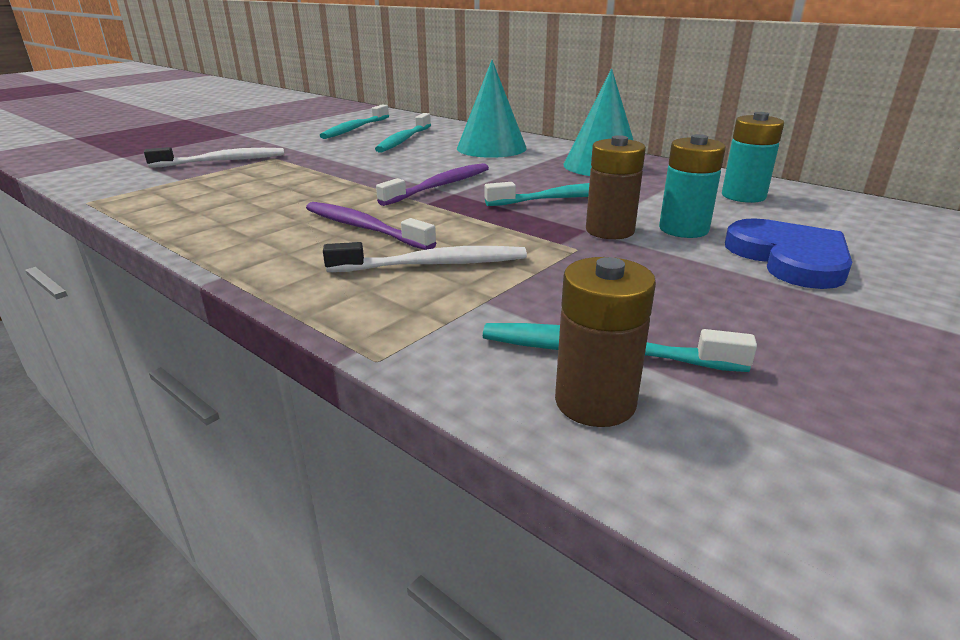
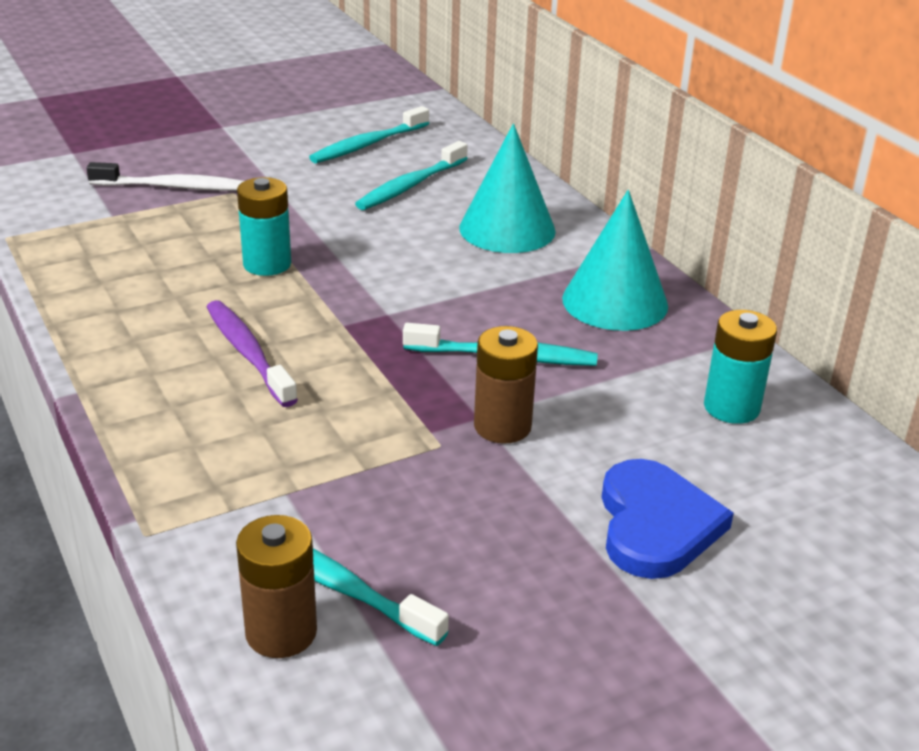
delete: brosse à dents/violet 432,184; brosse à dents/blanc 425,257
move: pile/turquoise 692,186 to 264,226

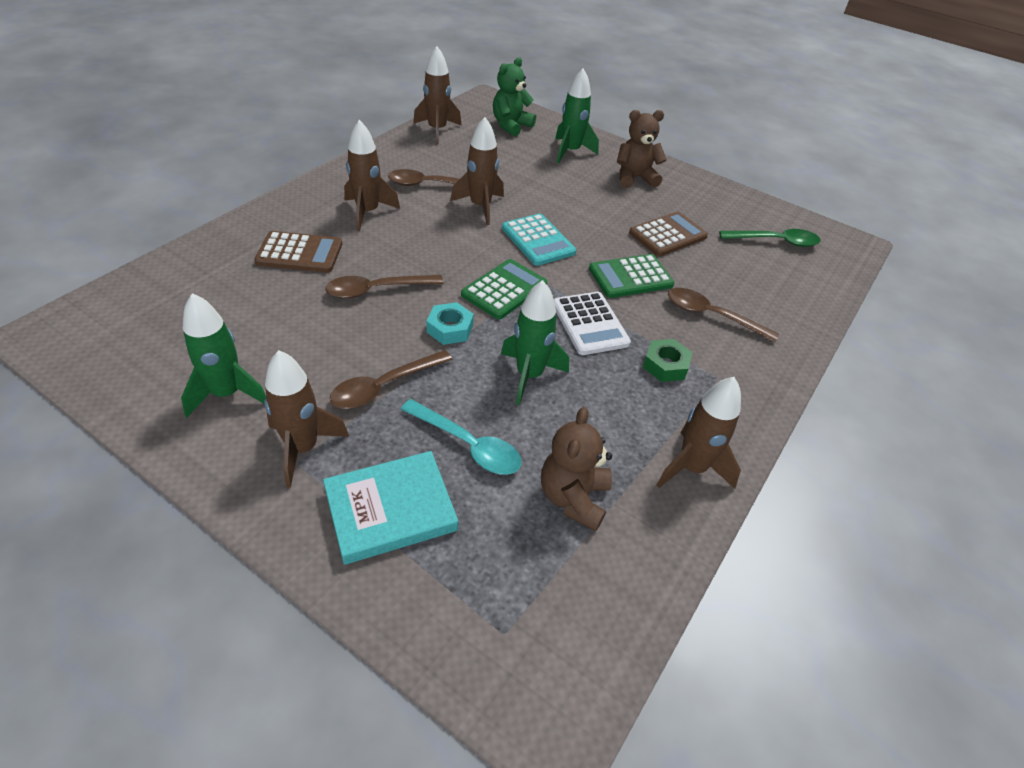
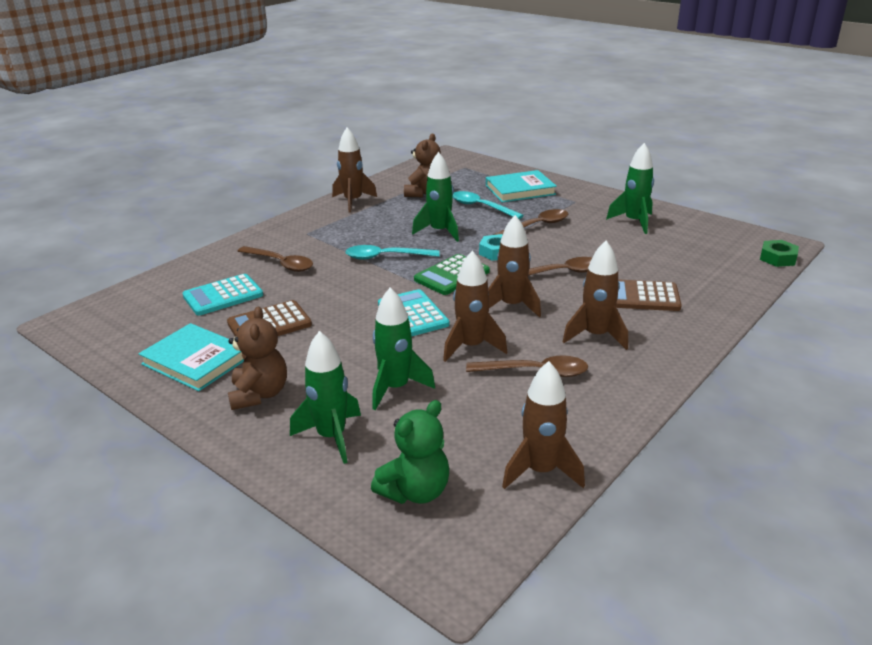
delete: cuillère/vert 770,238; calculatrice/vert 631,276
insert: calculatrice/turquoise 222,295; fusée/vert 403,348; livre/turquoise 191,357
move: écrou/vert 668,360 to 779,253; fusée/marron 306,418 to 514,266
replace: calculatrice/blanc 592,323 to cuillère/turquoise 392,252
rotate: ours en peluche/marron 642,149 = 257,358 90 degrees counterclockwise

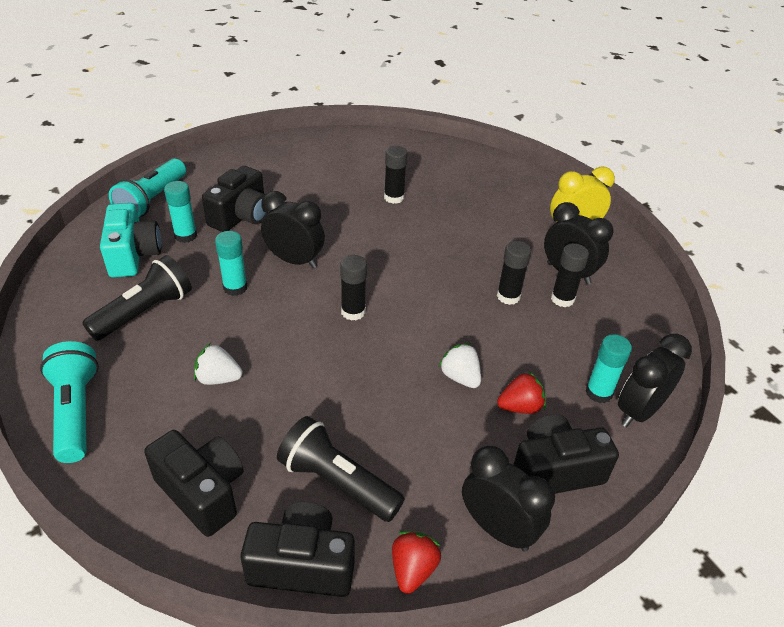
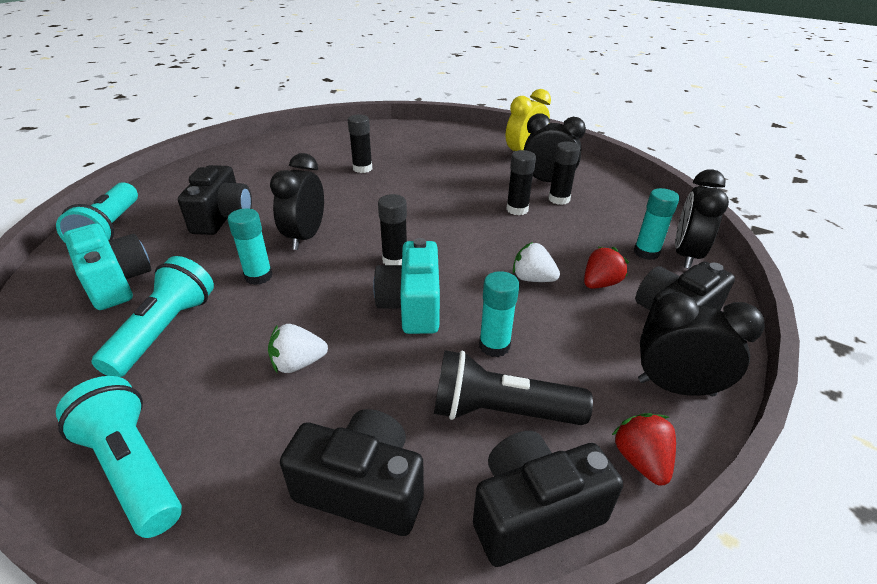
insert: appareil photo/turquoise 406,286
move: bâton de colle/turquoise 180,212 to 499,314
recolor: lampe de poche/noir 137,298 to lampe de poche/turquoise 153,316
rotate: réveil/noir 293,229 = 297,201 75 degrees counterclockwise

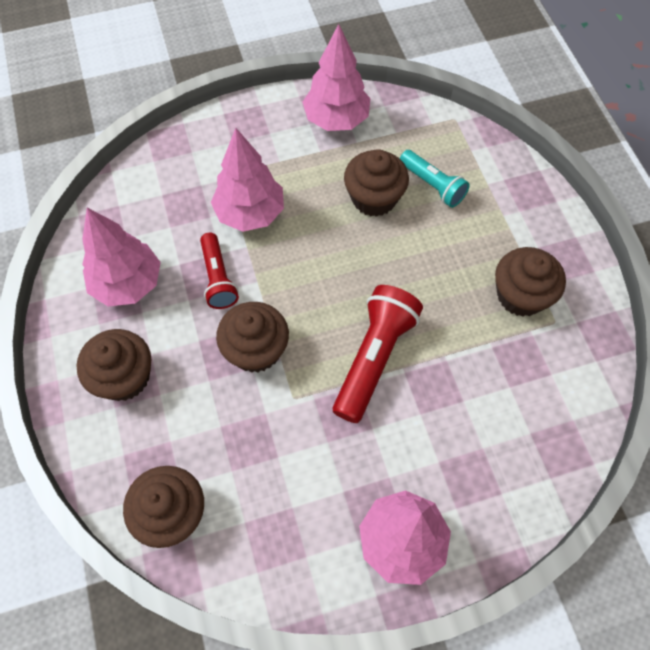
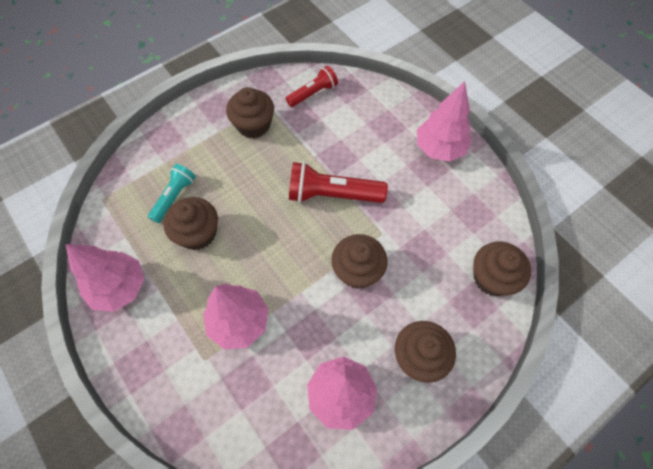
move: lampe de poche/rouge 219,271 to 312,86

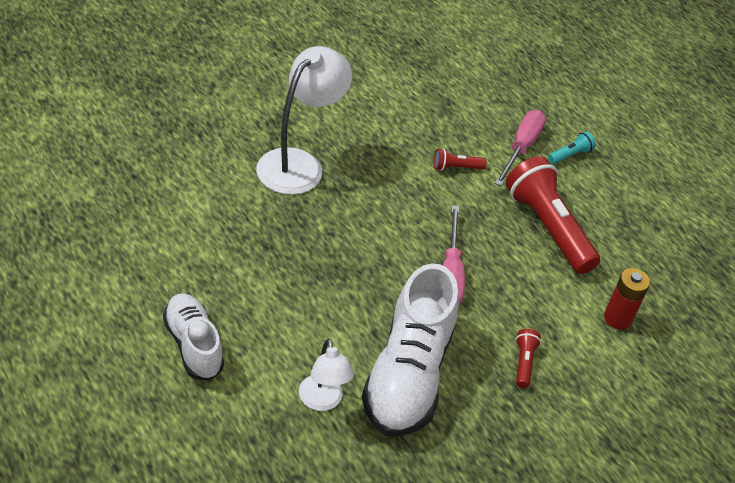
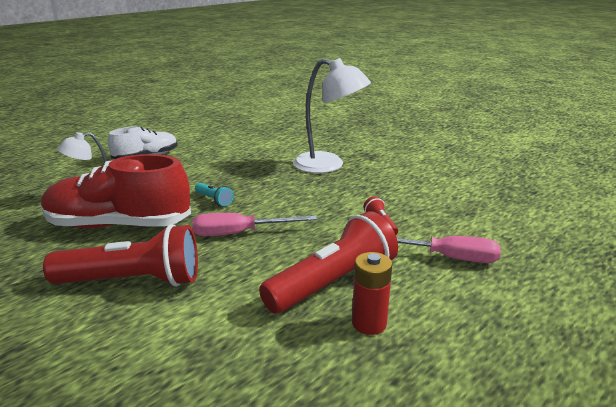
move: lampe de poche/turquoise 572,147 to 214,194; pile/rouge 627,299 to 372,293
recolor: chaussure/blanc 410,349 to chaussure/rouge 116,191
resize: lampe de poche/rouge 528,358 = 120,255 x2.32

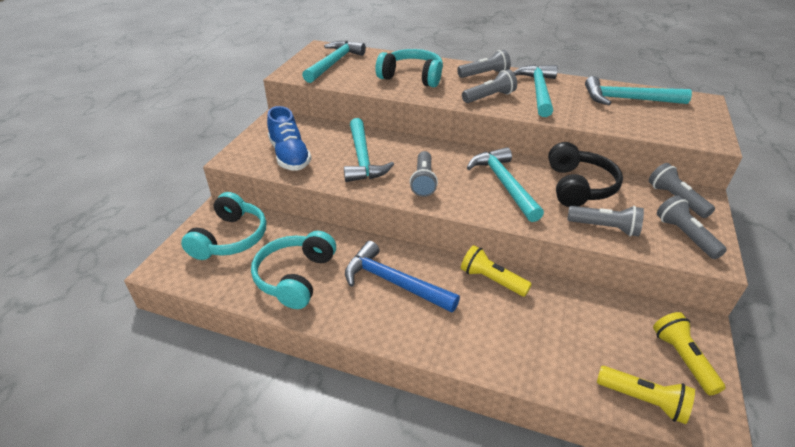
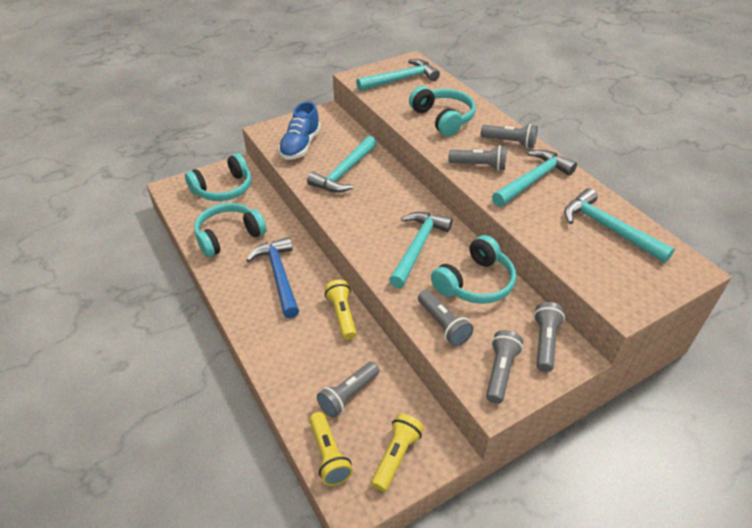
move: lampe de poche/gris 424,174 to 348,390
recolor: casque audio/noir 585,174 to casque audio/turquoise 473,269

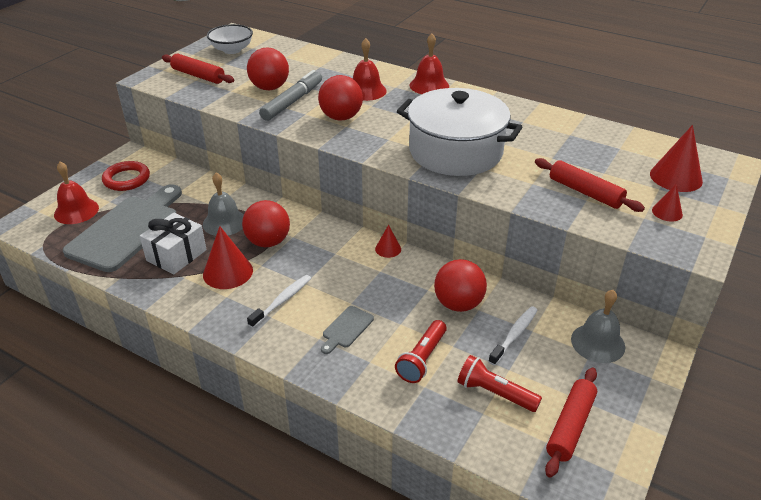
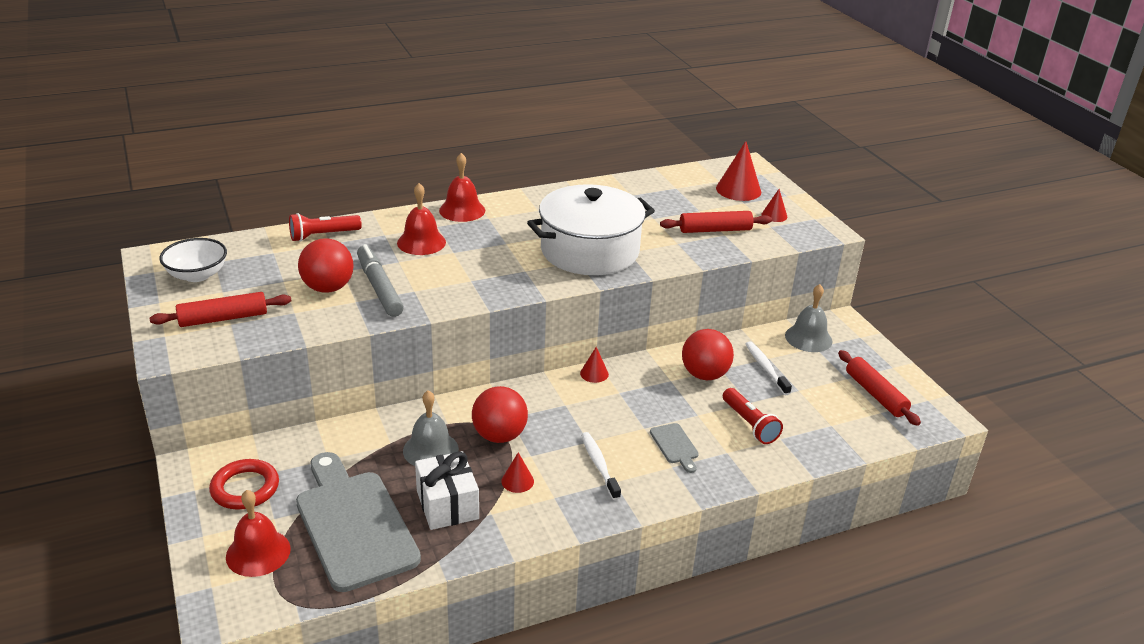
delete: balle/rouge 340,98
move: lampe de poche/rouge 500,383 to 325,227
resize: cône/rouge 228,257 = 517,472 x0.55

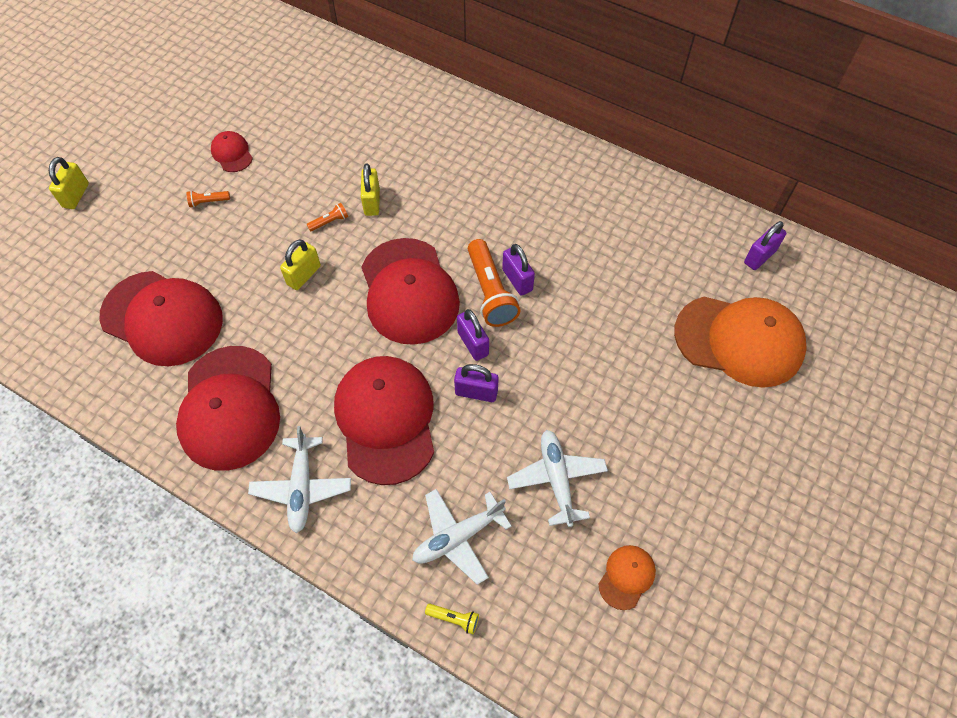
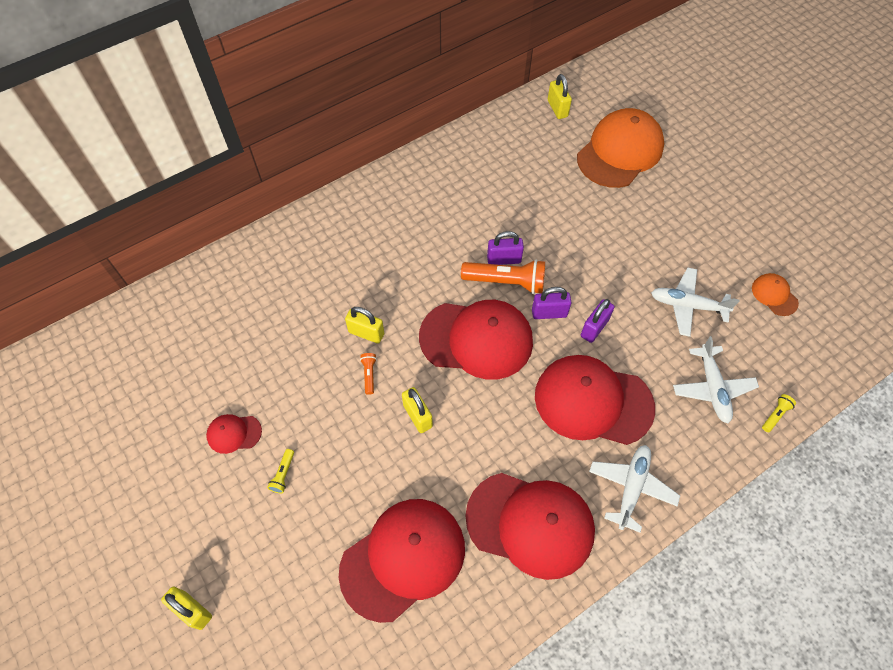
recolor: lampe de poche/orange 208,199 to lampe de poche/jaune 280,471; cadenas/violet 765,245 to cadenas/jaune 560,96
rotate: avion/blanc 299,479 = 634,489 90 degrees counterclockwise

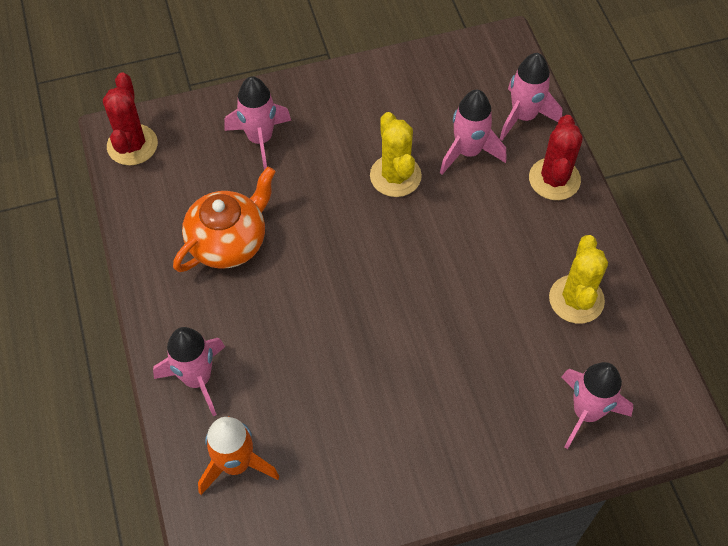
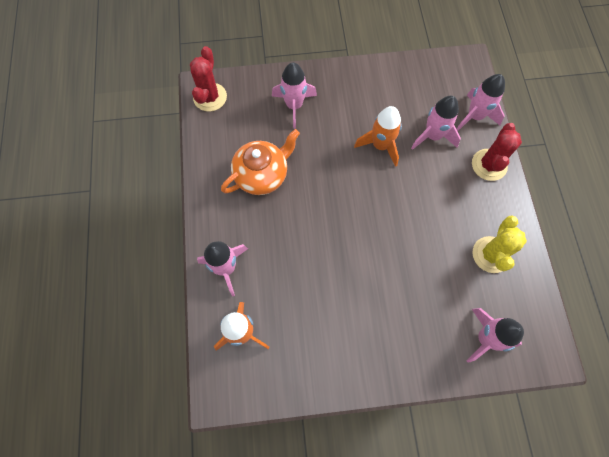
replace: cactus/jaune 396,154 to fusée/orange 378,136

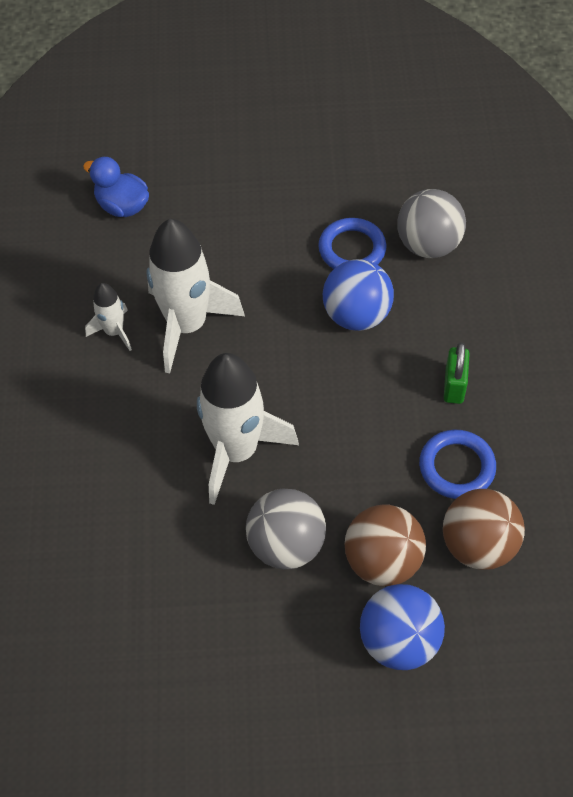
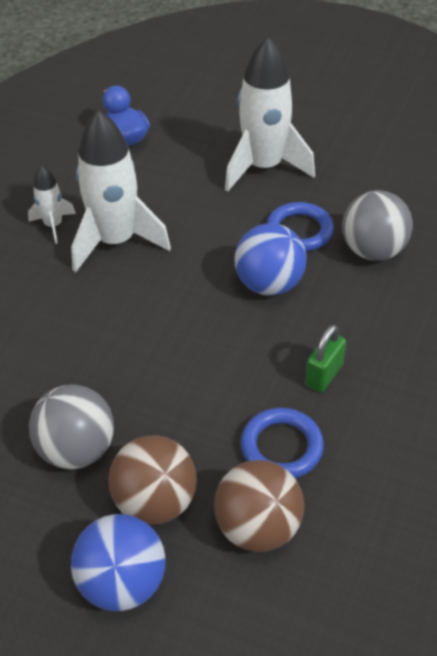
move: fusée/blanc 248,429 to 270,114

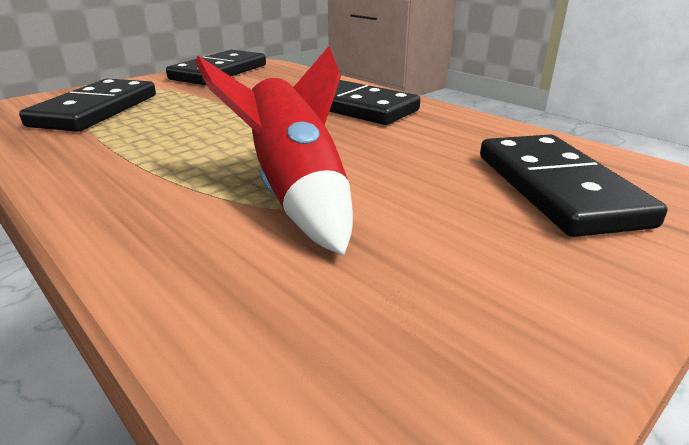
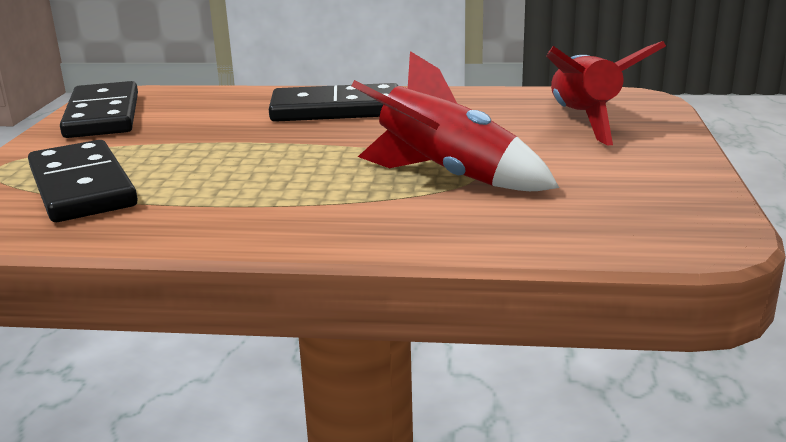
replace: domino/noir 574,185 to fusée/rouge 606,93

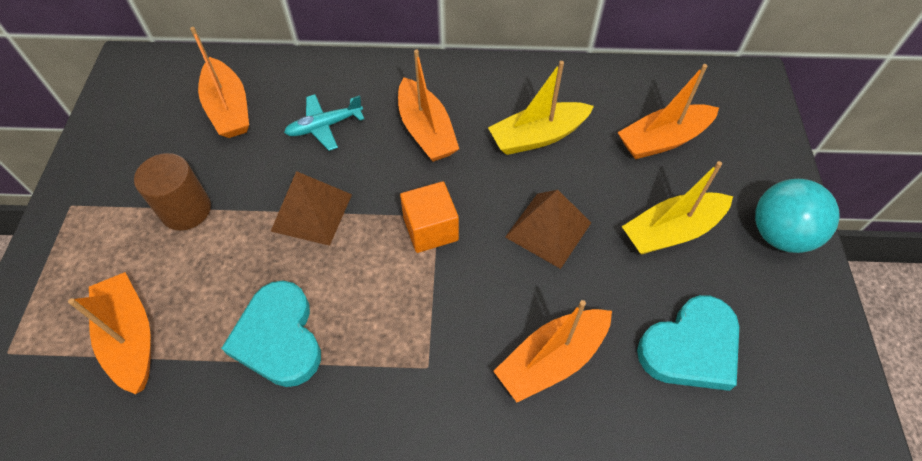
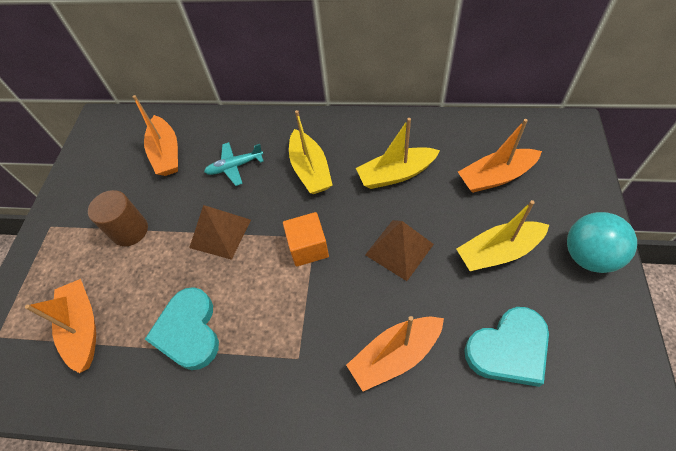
recolor: bateau/orange 428,106 to bateau/jaune 310,152

